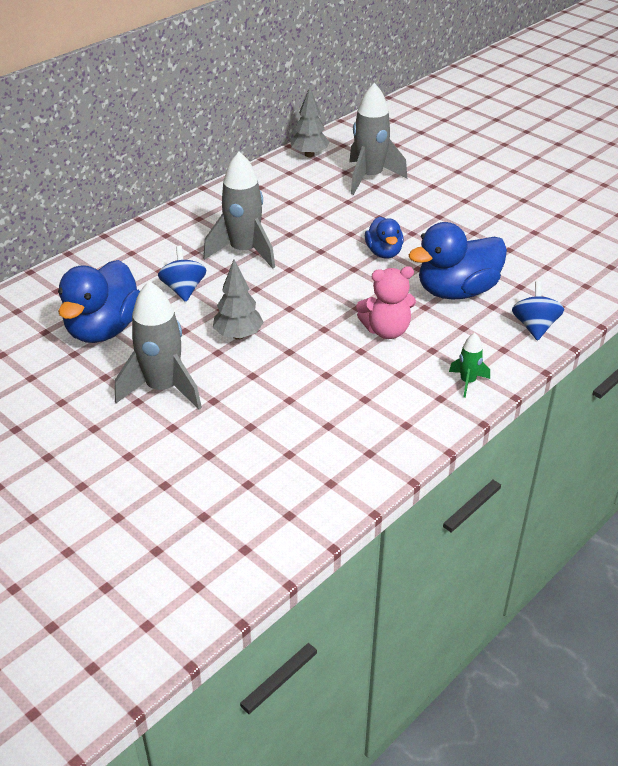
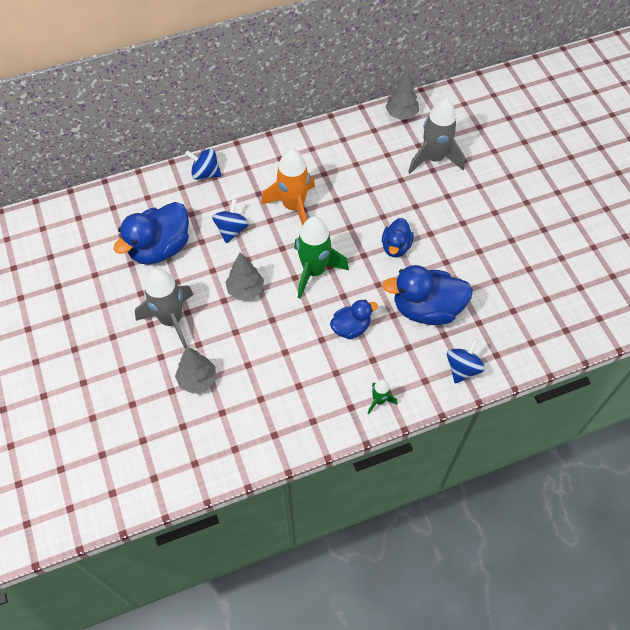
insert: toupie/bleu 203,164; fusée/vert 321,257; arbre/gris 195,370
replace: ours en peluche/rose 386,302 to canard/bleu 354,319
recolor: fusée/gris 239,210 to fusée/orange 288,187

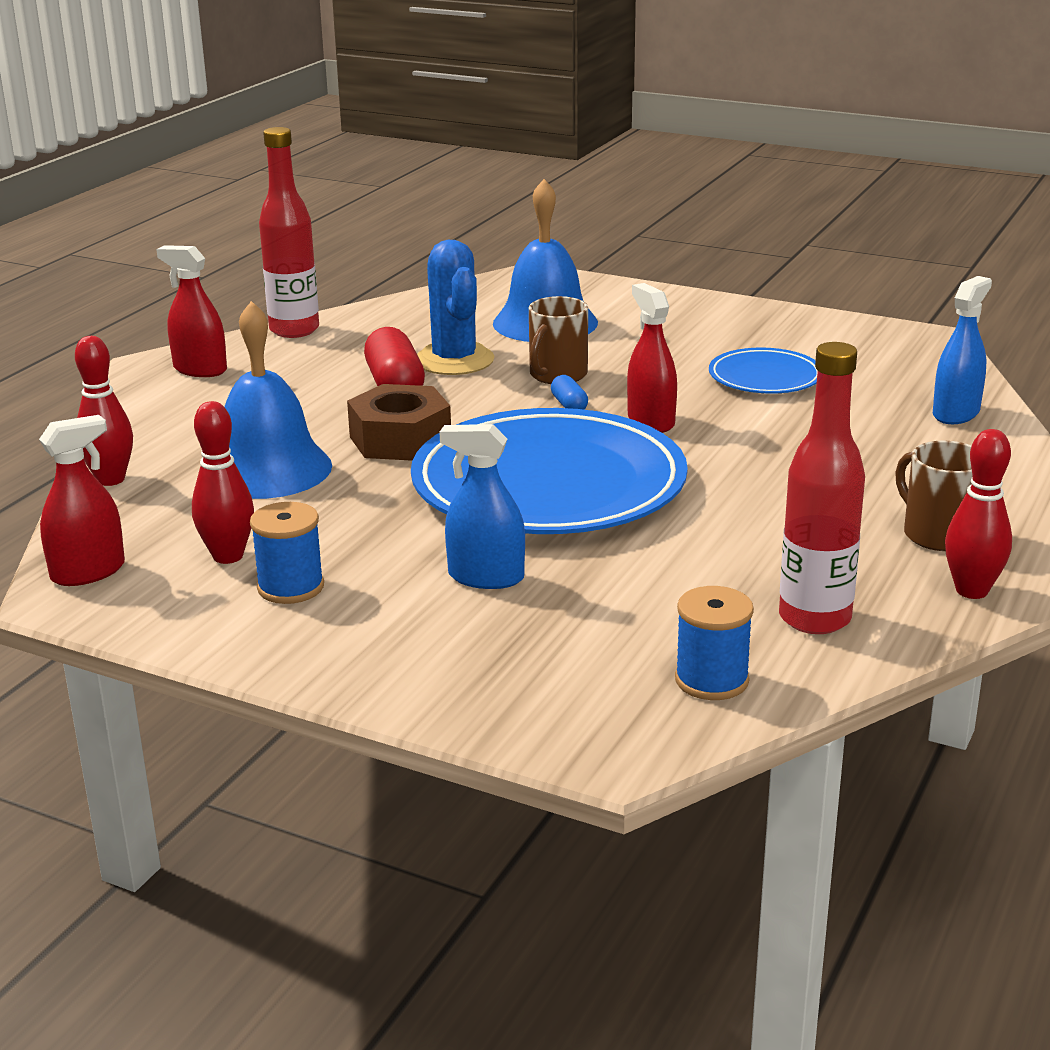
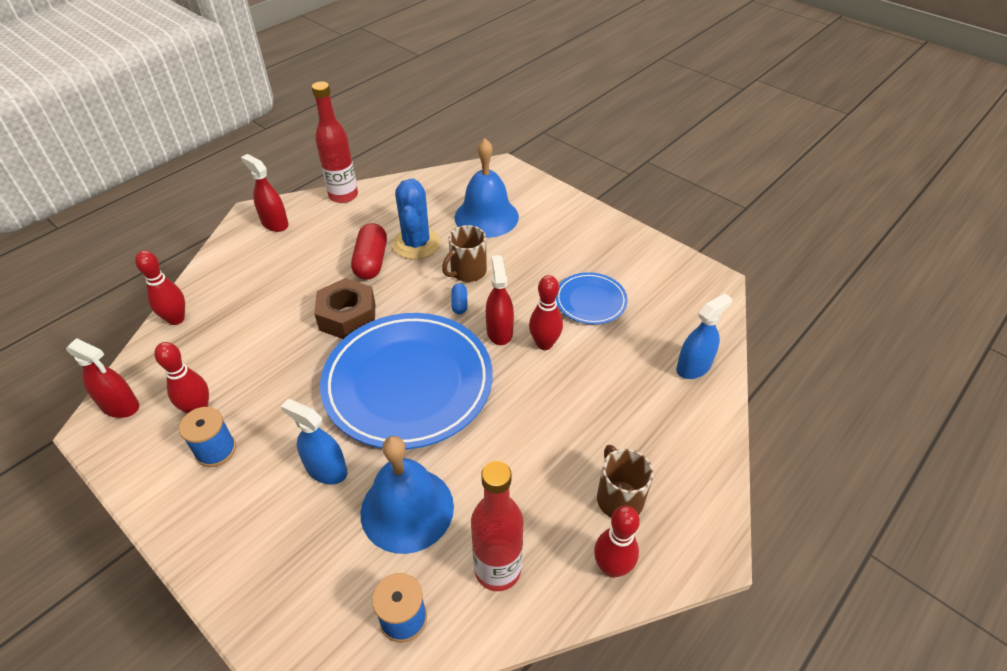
insert: quille/rouge 546,312
move: cloche/bleu 278,400 to 407,495
rotate: vaporisateur/rouge 82,500 = 102,378 45 degrees clockwise

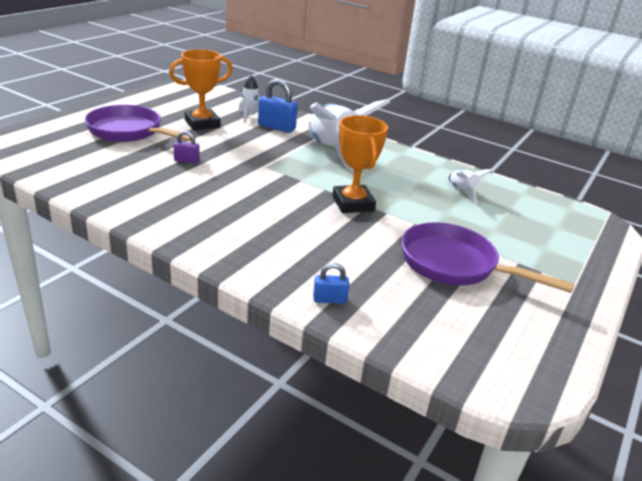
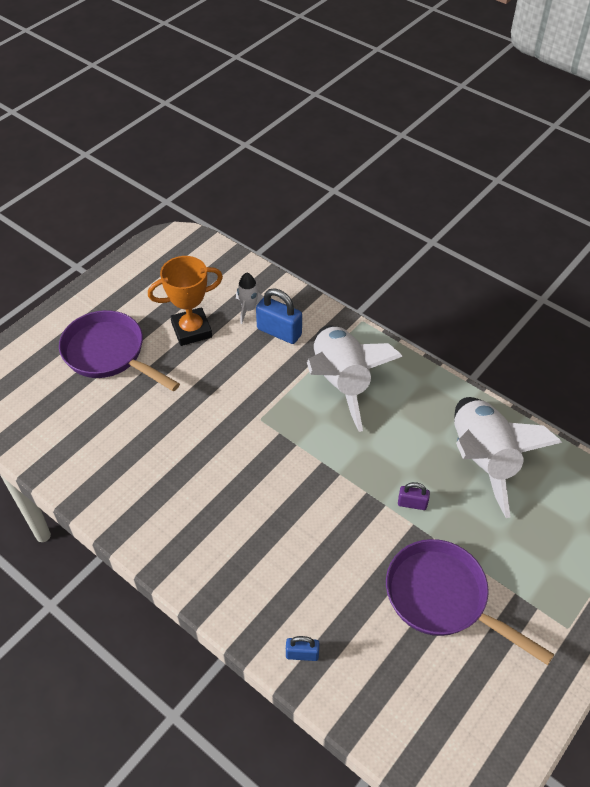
delete: trophée/orange 360,164
move: cadenas/violet 186,147 to 414,496
resize: fusée/blanc 471,186 = 508,457 x2.24

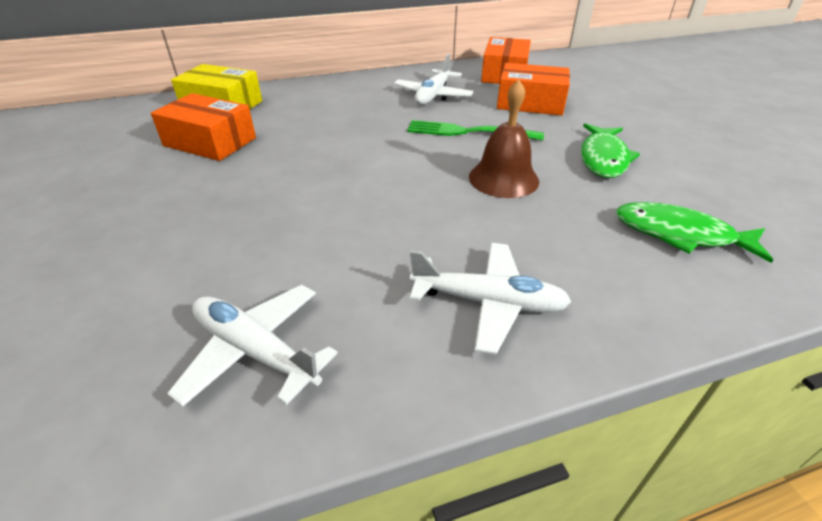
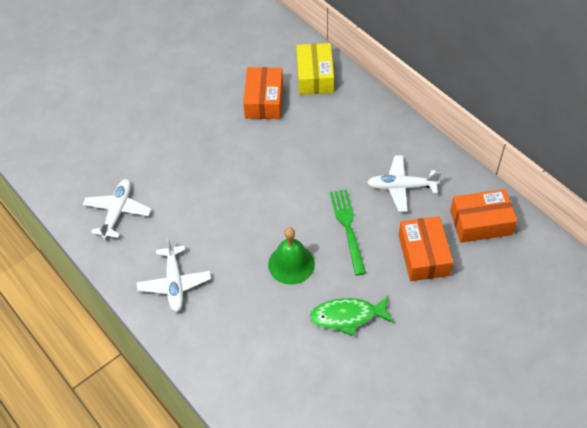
delete: poisson/vert 694,232
recolor: cloche/marron 504,138 to cloche/vert 291,256

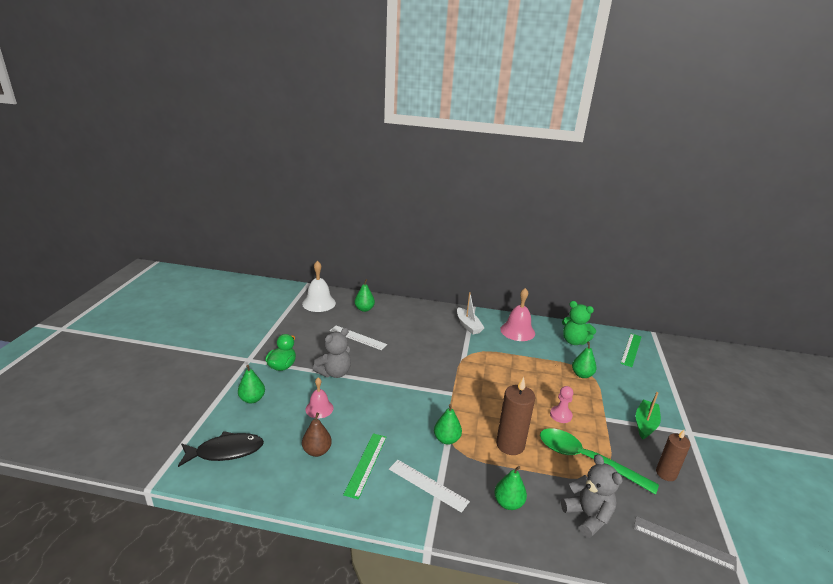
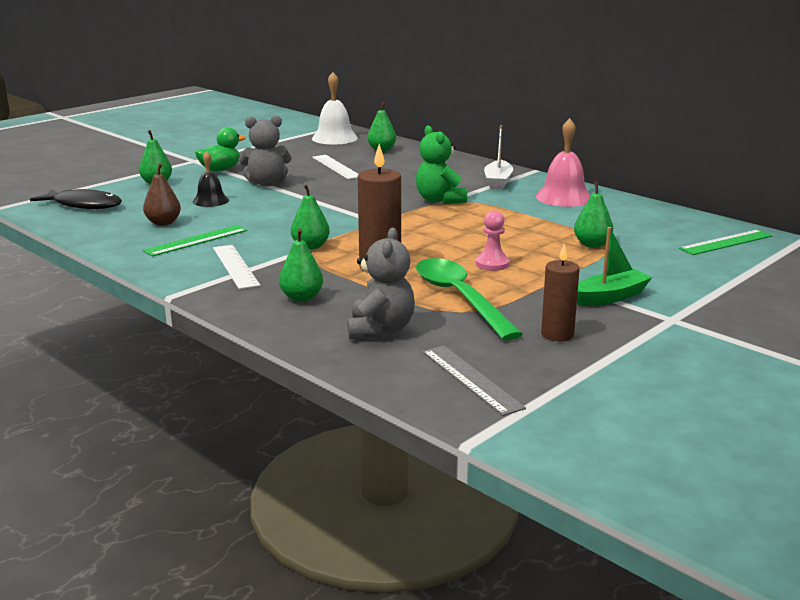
move: ours en peluche/vert 579,323 to 441,164
recolor: cloche/rose 319,398 to cloche/noir 211,179

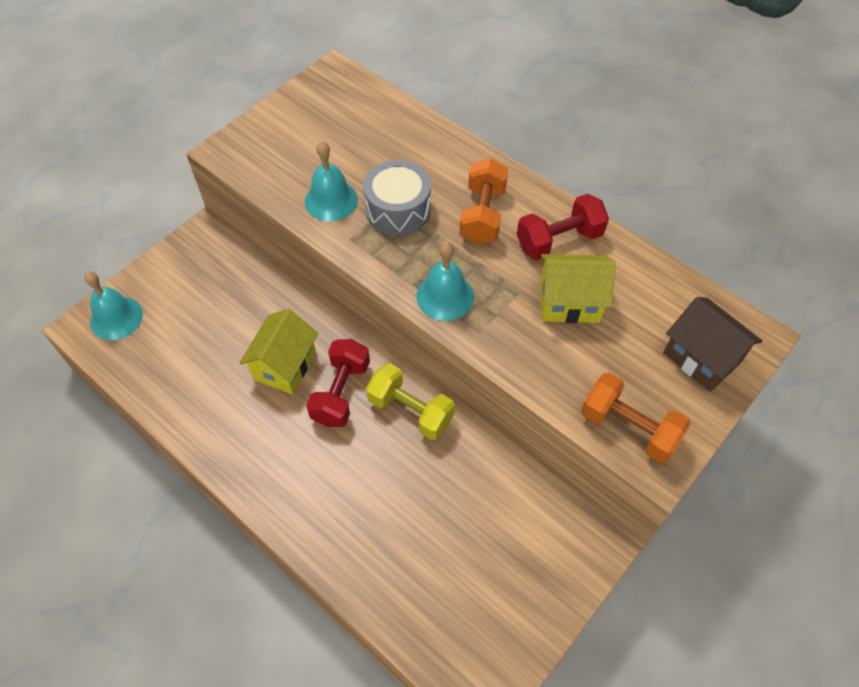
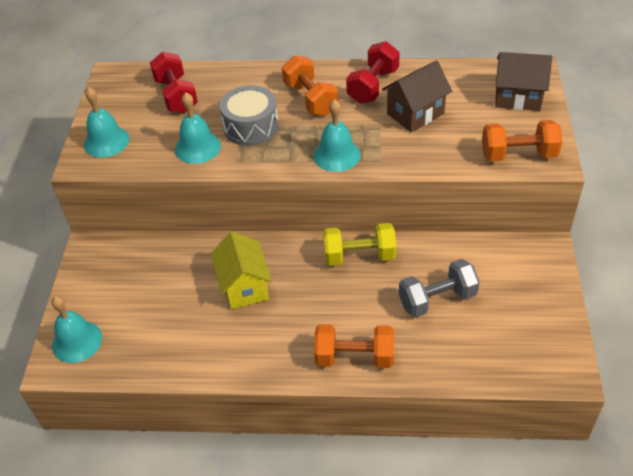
insert: cloche/turquoise 106,122; haltère/gris 439,288; haltère/orange 354,346
move: haltère/rouge 338,383 to 174,82
recolor: maison/jaune 578,288 to maison/marron 417,96

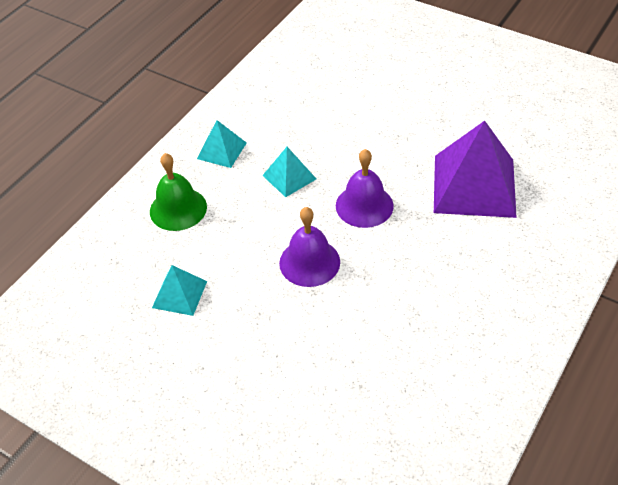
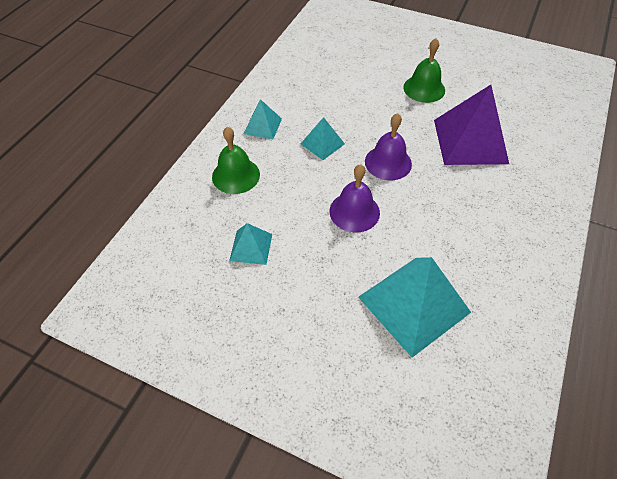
insert: cloche/vert 424,70; pyramide/turquoise 414,307

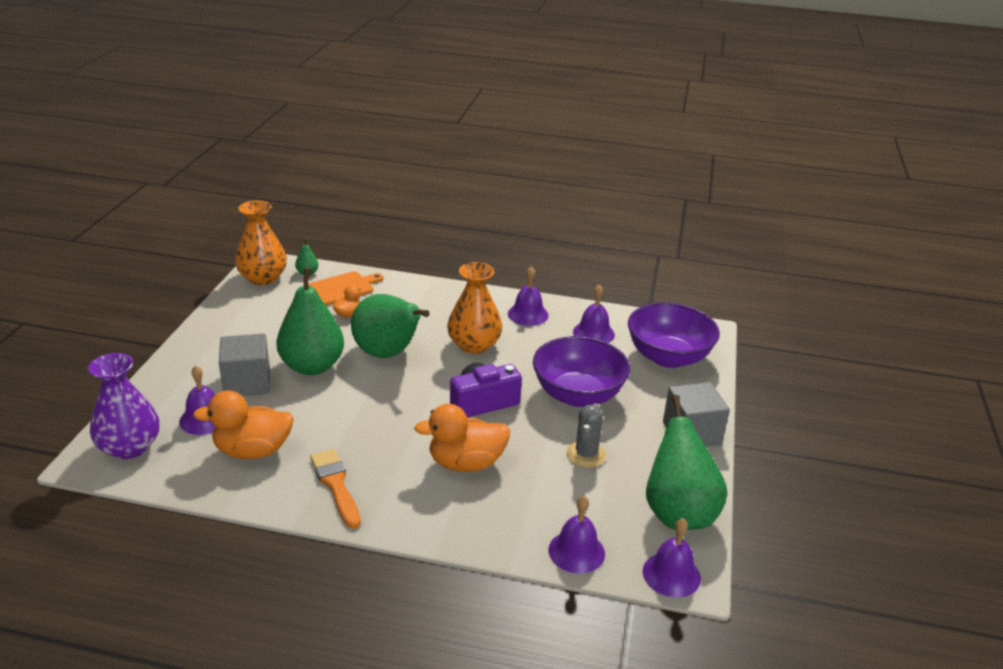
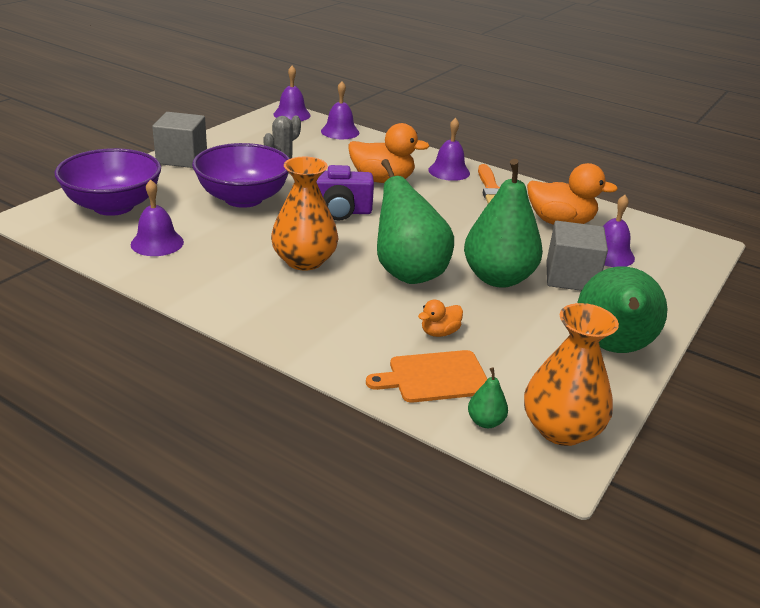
delete: vase/violet 124,406
move: cloche/violet 528,296 to 449,149; poire/vert 686,462 to 622,309

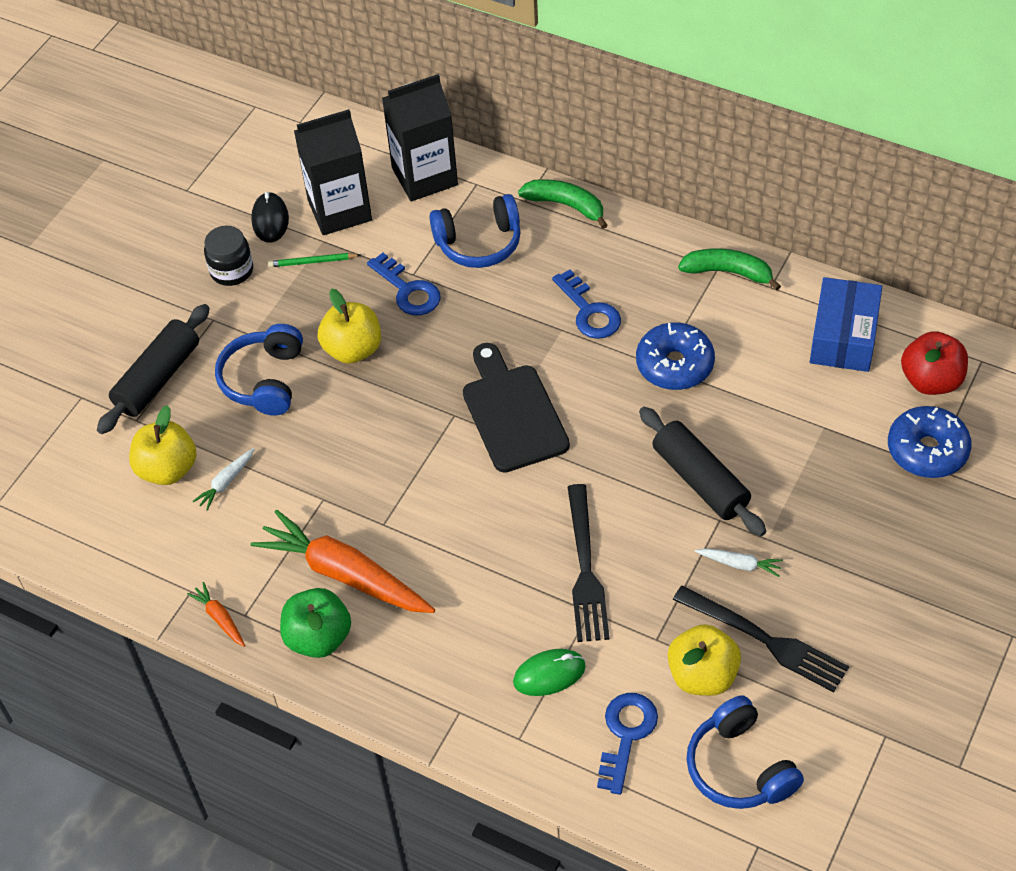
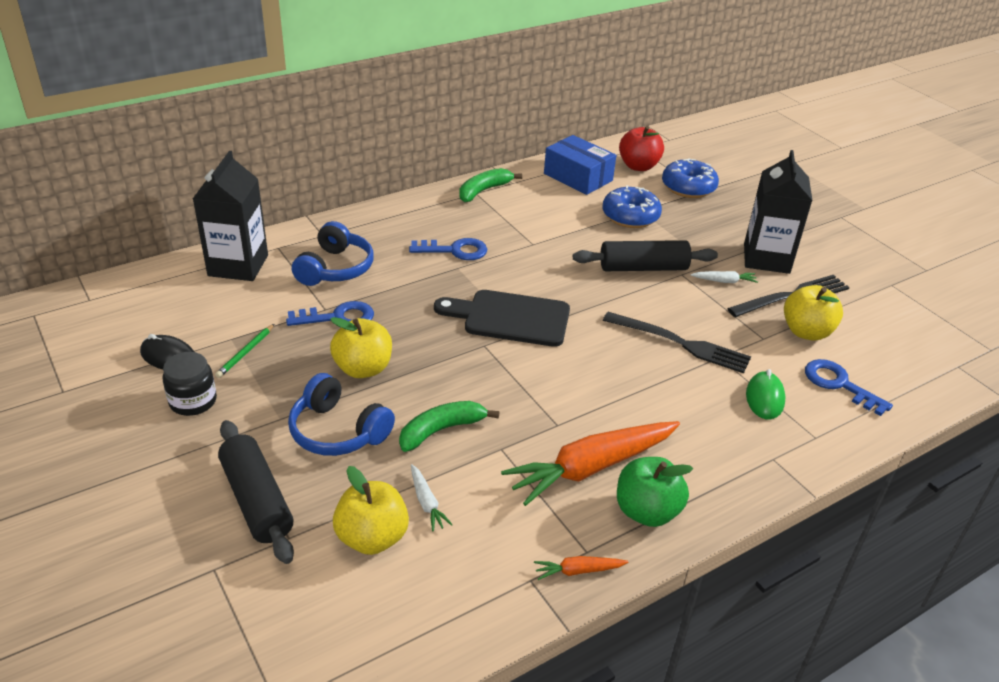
delete: casque audio/bleu 745,752
move: brique de lait/noir 333,172 to 778,212; banane/vert 562,204 to 449,426; beignet/bleu 675,356 to 632,206
rotate: carotte/blanc 739,562 = 724,277 45 degrees clockwise

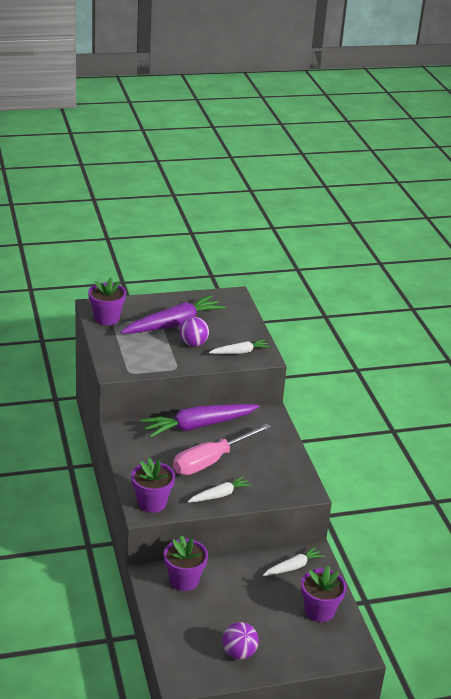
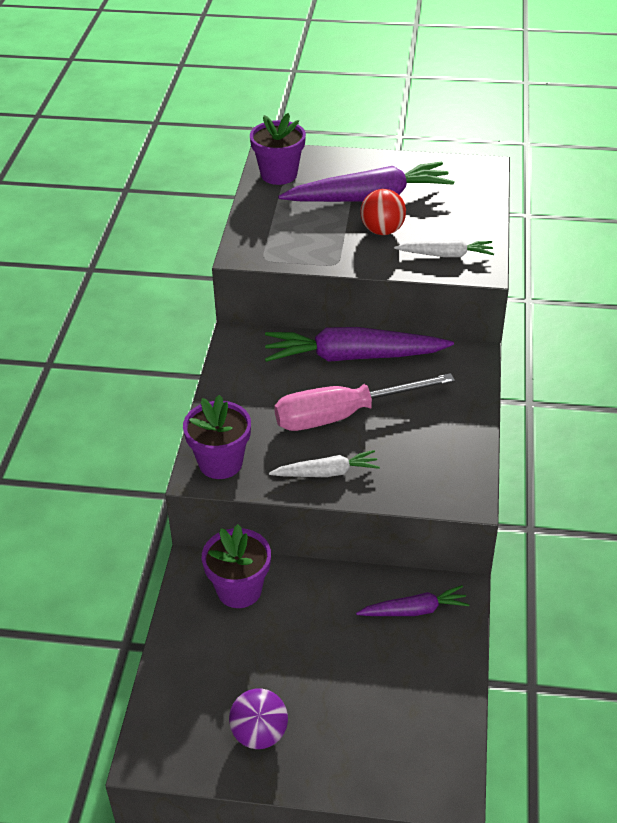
delete: pot de fleurs/violet 323,594
recolor: balle/violet 194,331 to balle/rouge 383,212; carotte/blanc 294,561 to carotte/violet 413,600

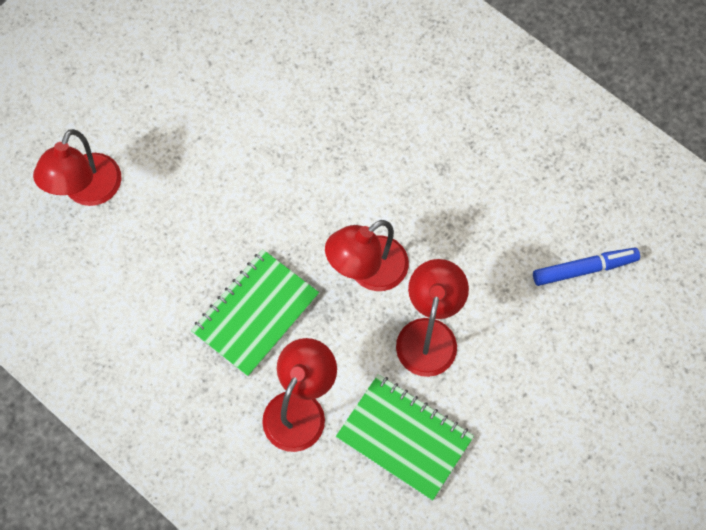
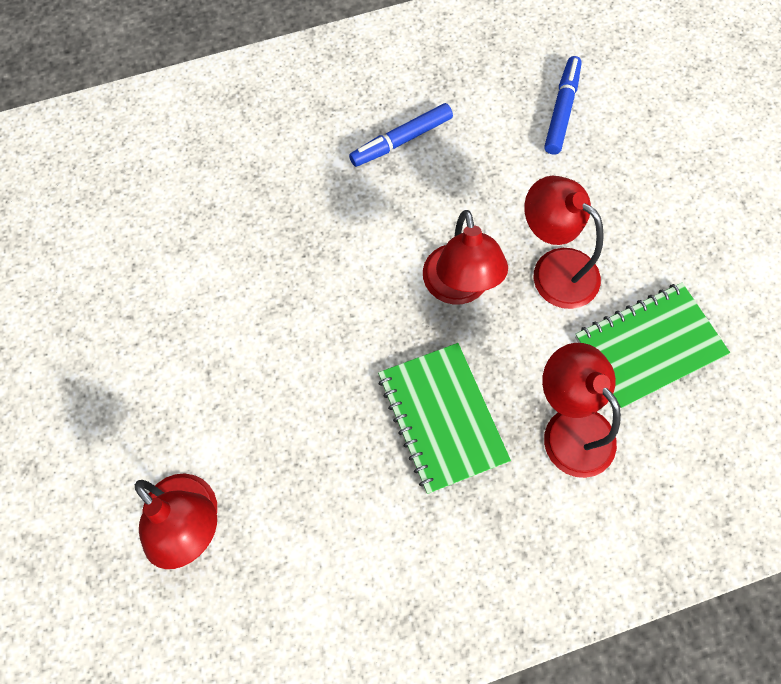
insert: feutre/bleu 401,135

